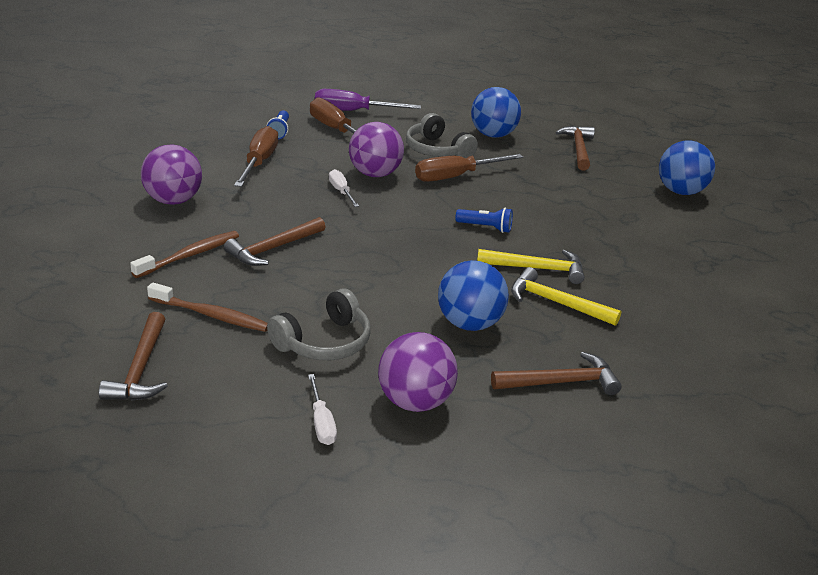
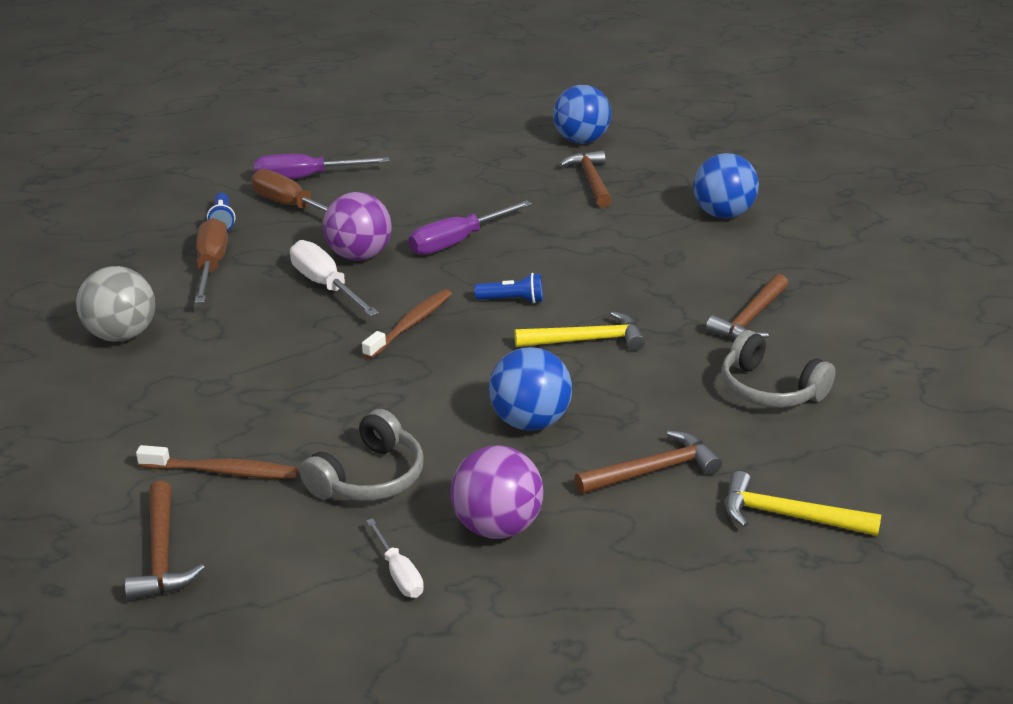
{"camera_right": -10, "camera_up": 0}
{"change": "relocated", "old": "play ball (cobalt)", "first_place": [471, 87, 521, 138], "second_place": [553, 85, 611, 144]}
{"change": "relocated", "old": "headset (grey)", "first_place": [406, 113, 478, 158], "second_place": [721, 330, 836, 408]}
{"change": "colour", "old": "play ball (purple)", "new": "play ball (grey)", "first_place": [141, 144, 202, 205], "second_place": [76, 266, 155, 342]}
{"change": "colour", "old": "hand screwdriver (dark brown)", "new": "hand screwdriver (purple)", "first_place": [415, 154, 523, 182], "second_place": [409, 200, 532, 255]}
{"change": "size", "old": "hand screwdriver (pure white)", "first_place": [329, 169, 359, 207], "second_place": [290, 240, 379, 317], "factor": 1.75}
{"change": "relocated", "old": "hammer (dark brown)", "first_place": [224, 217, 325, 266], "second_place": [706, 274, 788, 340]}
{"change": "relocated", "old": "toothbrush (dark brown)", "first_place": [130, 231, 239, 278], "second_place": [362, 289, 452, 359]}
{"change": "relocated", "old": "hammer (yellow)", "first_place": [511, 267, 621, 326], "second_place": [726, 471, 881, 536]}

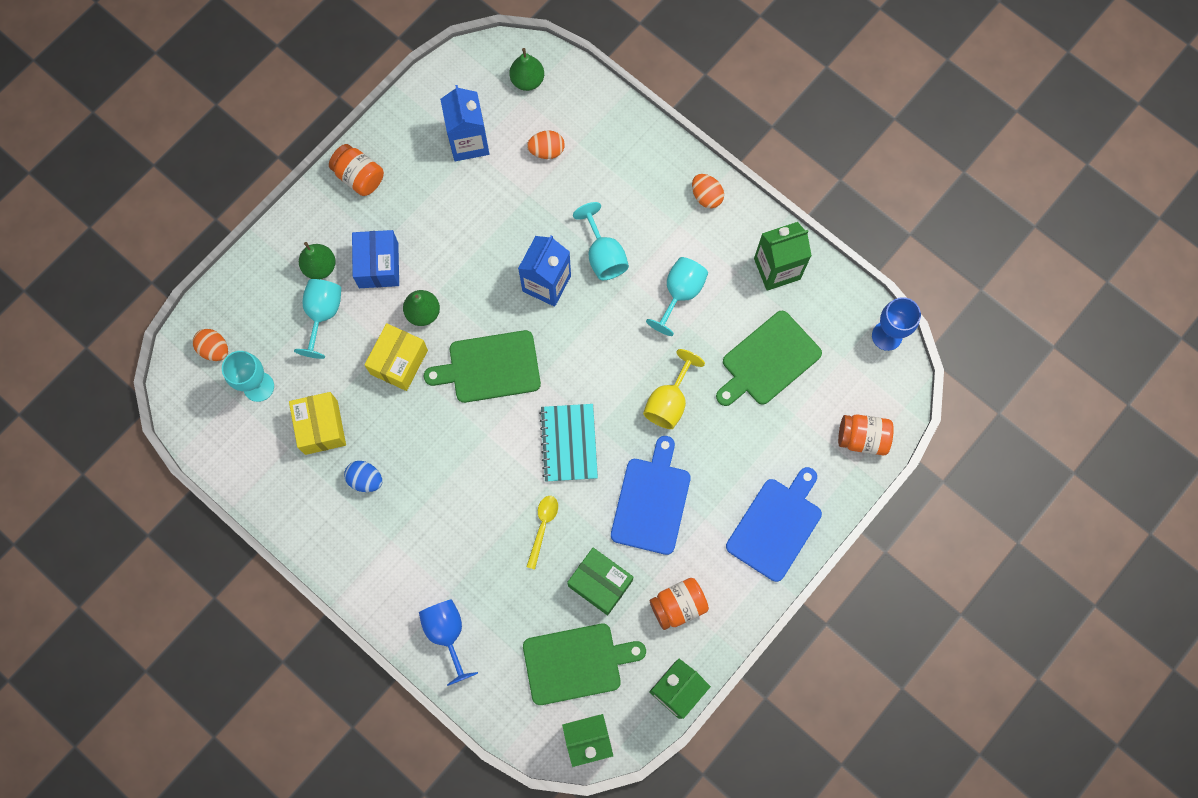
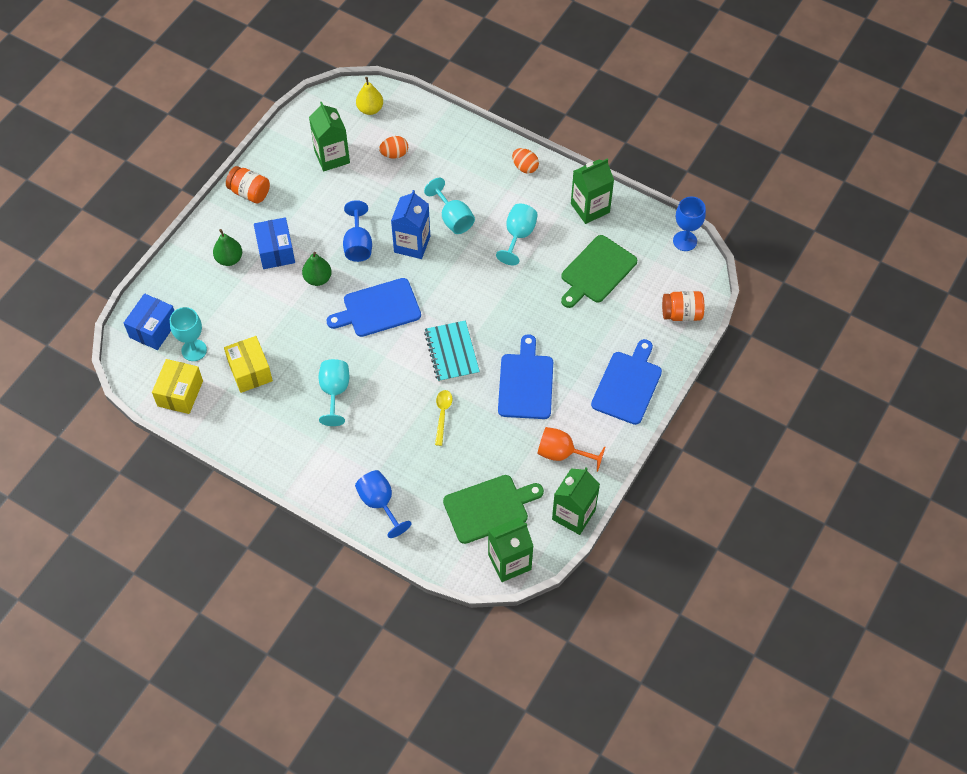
{"camera_right": -10, "camera_up": -15}
{"change": "colour", "old": "pear (green)", "new": "pear (yellow)", "first_place": [509, 48, 544, 91], "second_place": [356, 77, 383, 115]}
{"change": "colour", "old": "juice carton (cobalt)", "new": "juice carton (green)", "first_place": [440, 85, 489, 161], "second_place": [309, 102, 350, 171]}
{"change": "relocated", "old": "goblet (turquoise)", "first_place": [294, 279, 341, 359], "second_place": [319, 359, 349, 426]}
{"change": "relocated", "old": "parcel (yellow)", "first_place": [364, 323, 428, 391], "second_place": [152, 359, 203, 414]}
{"change": "exchanged", "old": "egg (orange-coloured)", "new": "parcel (cobalt)", "first_place": [193, 329, 228, 361], "second_place": [124, 293, 174, 350]}
{"change": "colour", "old": "chopping board (green)", "new": "chopping board (cobalt)", "first_place": [424, 330, 541, 403], "second_place": [326, 278, 421, 337]}
{"change": "missing", "old": "goblet (yellow)", "first_place": [643, 349, 705, 429]}
{"change": "missing", "old": "egg (cobalt)", "first_place": [344, 461, 382, 492]}
{"change": "missing", "old": "parcel (green)", "first_place": [567, 548, 633, 615]}
{"change": "exchanged", "old": "jam jar (orange-coloured)", "new": "goblet (orange-coloured)", "first_place": [650, 578, 709, 630], "second_place": [537, 427, 605, 472]}
{"change": "appeared", "new": "goblet (cobalt)", "second_place": [343, 200, 372, 262]}

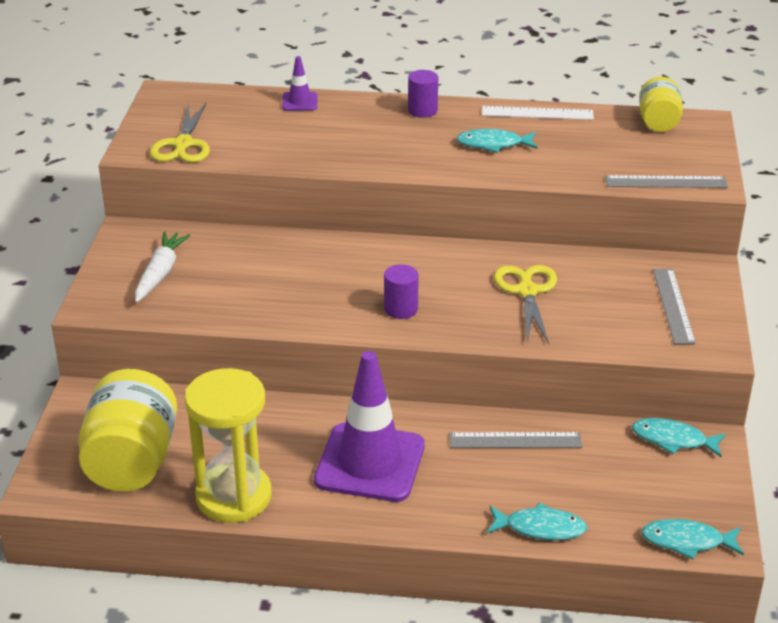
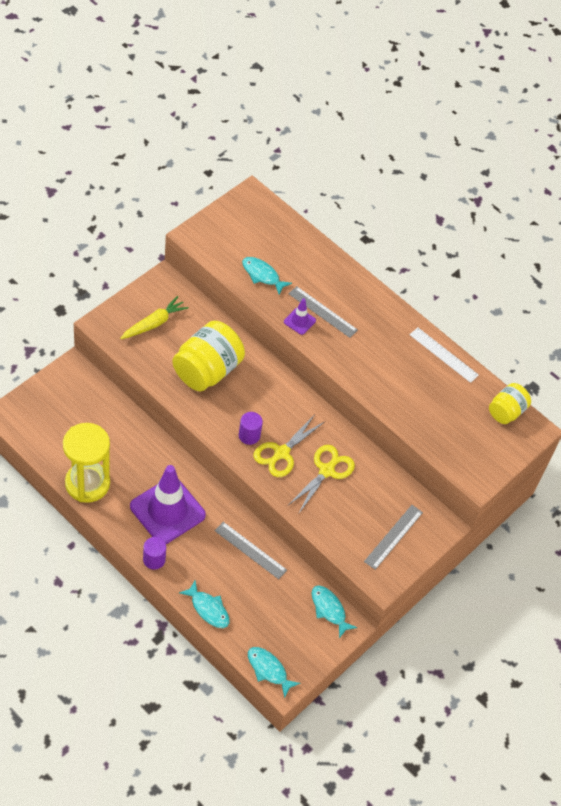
{"camera_right": 30, "camera_up": 20}
{"change": "relocated", "old": "safety cone (purple)", "first_place": [282, 56, 318, 111], "second_place": [284, 298, 316, 335]}
{"change": "relocated", "old": "cylinder (purple)", "first_place": [408, 70, 438, 118], "second_place": [143, 537, 166, 570]}
{"change": "relocated", "old": "pair of scissors (yellow)", "first_place": [150, 103, 210, 163], "second_place": [254, 414, 324, 477]}
{"change": "relocated", "old": "fish (turquoise)", "first_place": [456, 129, 538, 153], "second_place": [242, 257, 292, 295]}
{"change": "relocated", "old": "ruler (grey)", "first_place": [605, 175, 728, 188], "second_place": [289, 286, 358, 338]}
{"change": "colour", "old": "toy carrot (pure white)", "new": "toy carrot (yellow)", "first_place": [135, 231, 191, 303], "second_place": [120, 296, 189, 339]}
{"change": "relocated", "old": "jam jar (yellow)", "first_place": [79, 369, 177, 492], "second_place": [172, 320, 245, 391]}

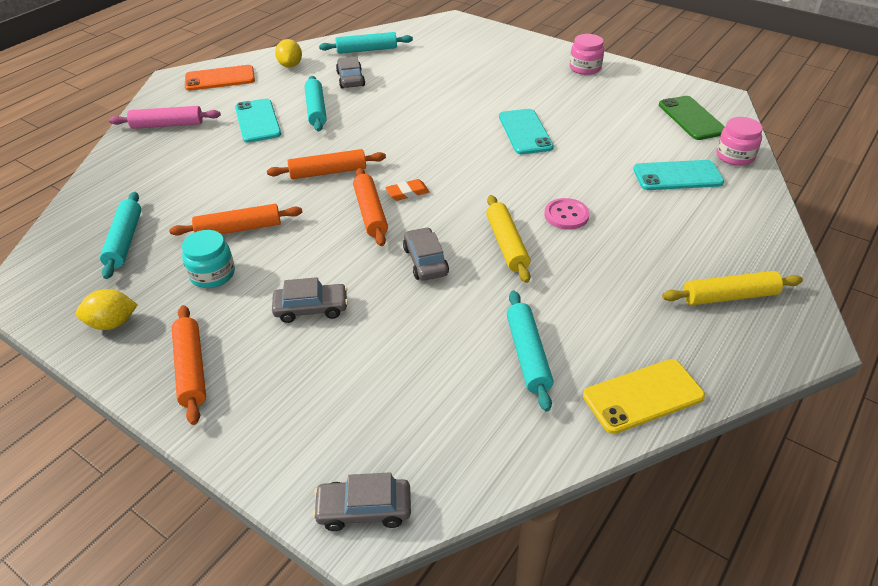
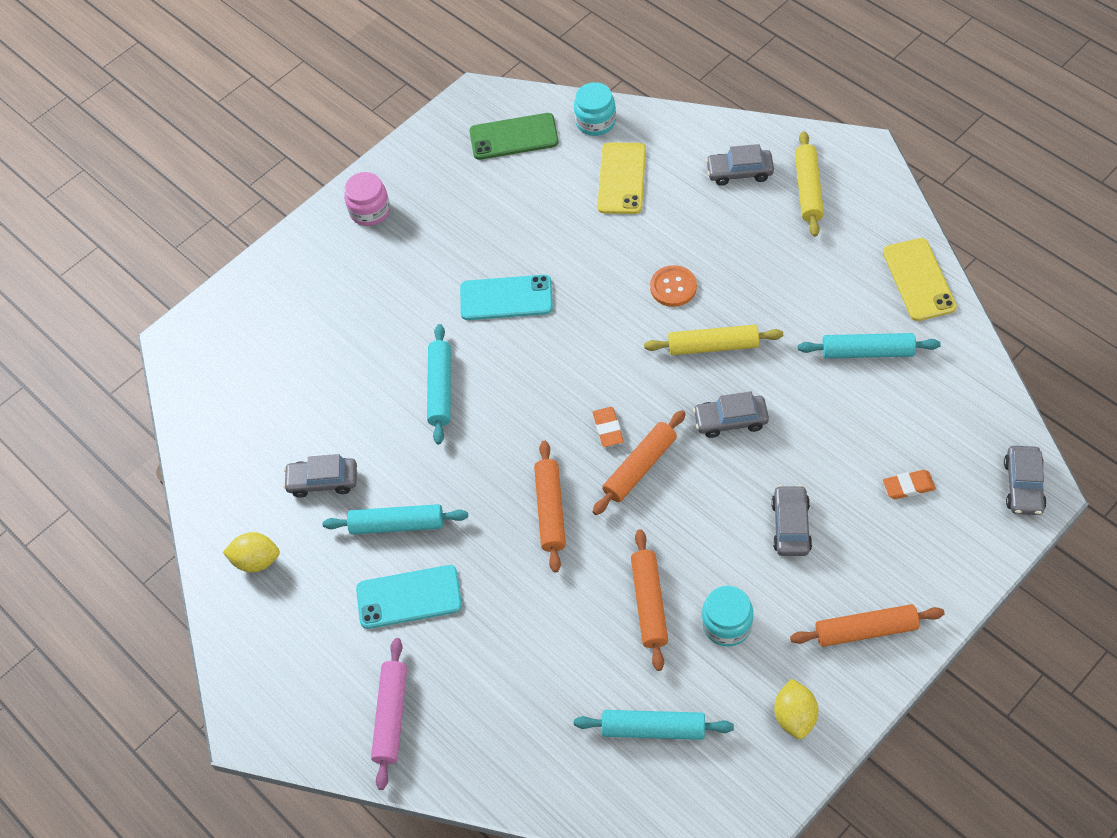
{"camera_right": -75, "camera_up": 15}
{"change": "relocated", "old": "pastry roller (turquoise)", "first_place": [319, 32, 413, 54], "second_place": [427, 324, 451, 444]}
{"change": "missing", "old": "smartphone (orange-coloured)", "first_place": [185, 65, 255, 91]}
{"change": "colour", "old": "jam jar (rosy)", "new": "jam jar (turquoise)", "first_place": [716, 117, 763, 166], "second_place": [574, 82, 616, 136]}
{"change": "colour", "old": "smartphone (turquoise)", "new": "smartphone (yellow)", "first_place": [633, 160, 724, 190], "second_place": [597, 143, 646, 214]}
{"change": "spun", "old": "pastry roller (orange-coloured)", "first_place": [353, 168, 388, 246], "second_place": [593, 410, 686, 515], "degrees": -45}
{"change": "colour", "old": "sewing button (rosy)", "new": "sewing button (orange-coloured)", "first_place": [544, 198, 590, 230], "second_place": [650, 265, 697, 307]}
{"change": "appeared", "new": "toy car (grey)", "second_place": [706, 144, 774, 186]}
{"change": "appeared", "new": "eraser (orange-coloured)", "second_place": [883, 470, 936, 499]}

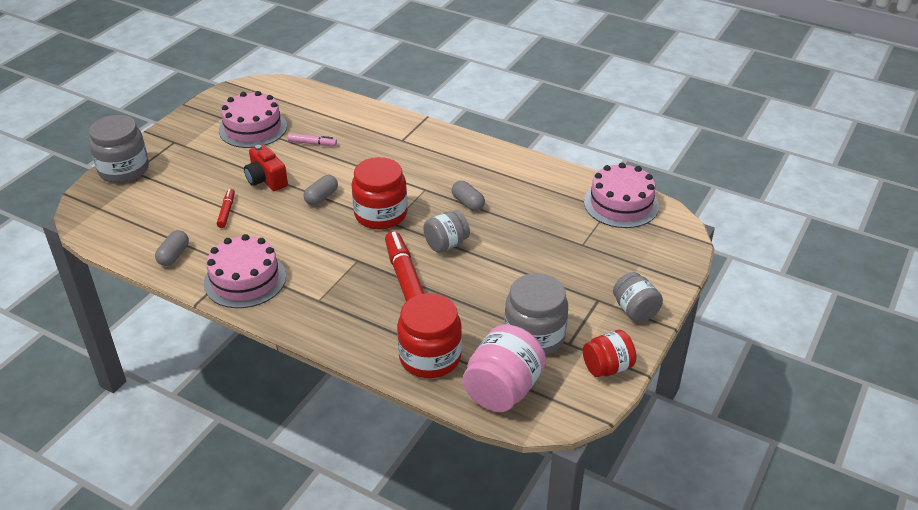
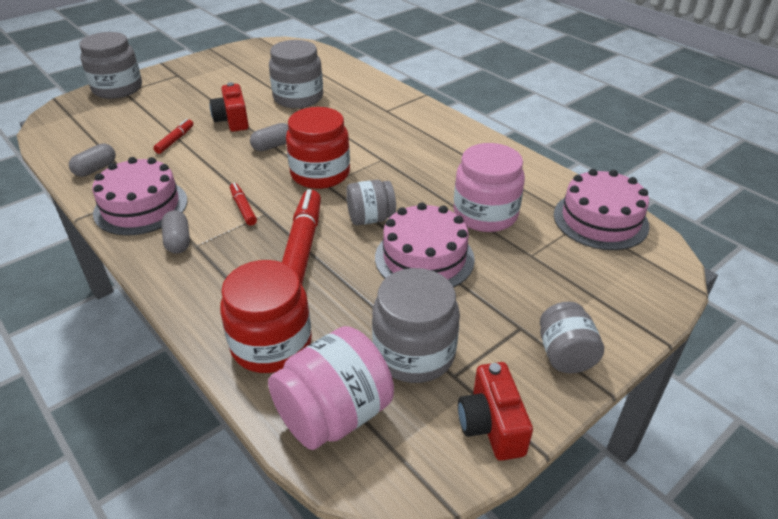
{"camera_right": 20, "camera_up": 0}
{"change": "relocated", "old": "layer cake (rosy)", "first_place": [219, 91, 287, 148], "second_place": [375, 202, 475, 287]}
{"change": "exchanged", "old": "marker (rosy)", "new": "jam jar (grey)", "first_place": [287, 133, 337, 146], "second_place": [269, 40, 323, 108]}
{"change": "relocated", "old": "pill shape (grey)", "first_place": [452, 181, 485, 211], "second_place": [161, 210, 190, 254]}
{"change": "exchanged", "old": "jam jar (scarlet)", "new": "photo camera (scarlet)", "first_place": [583, 330, 636, 377], "second_place": [458, 362, 533, 461]}
{"change": "appeared", "new": "jam jar (rosy)", "second_place": [453, 143, 525, 232]}
{"change": "appeared", "new": "marker (scarlet)", "second_place": [230, 183, 257, 226]}

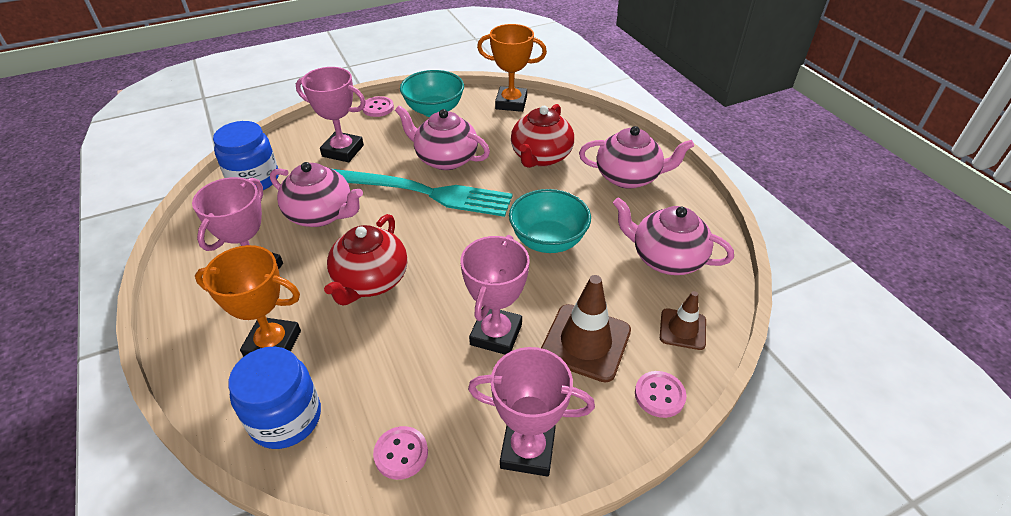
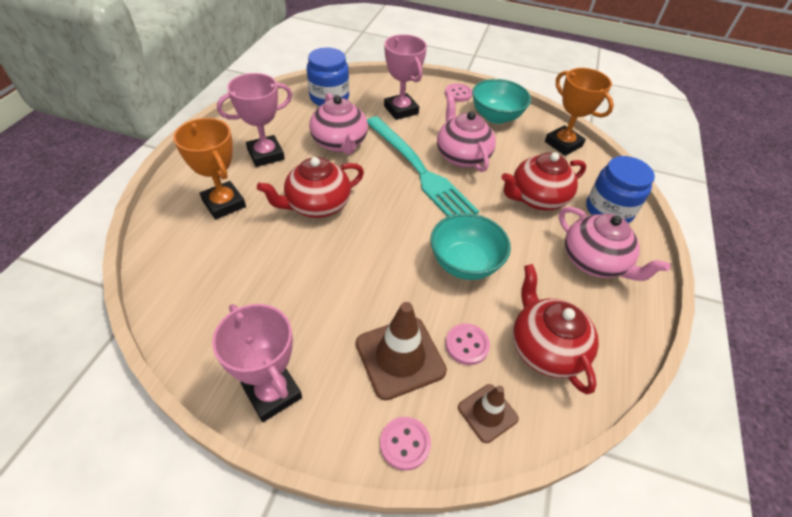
{"camera_right": 40, "camera_up": 5}
{"change": "colour", "old": "teapot (rosy)", "new": "teapot (scarlet)", "first_place": [613, 197, 734, 275], "second_place": [513, 264, 599, 394]}
{"change": "missing", "old": "prize cup (rosy)", "first_place": [460, 235, 530, 354]}
{"change": "relocated", "old": "jam jar (cobalt)", "first_place": [228, 347, 321, 449], "second_place": [586, 156, 655, 223]}
{"change": "relocated", "old": "sewing button (rosy)", "first_place": [373, 426, 428, 480], "second_place": [446, 323, 490, 365]}

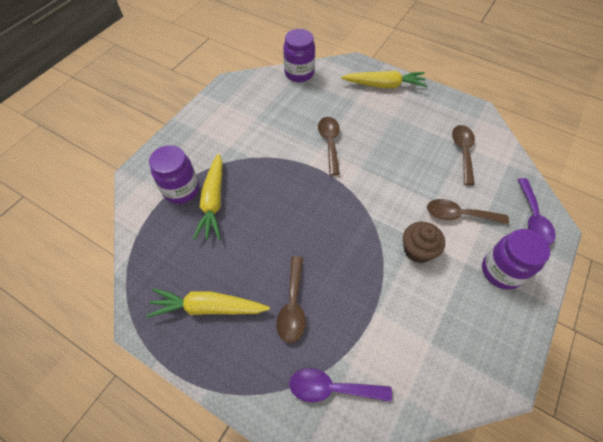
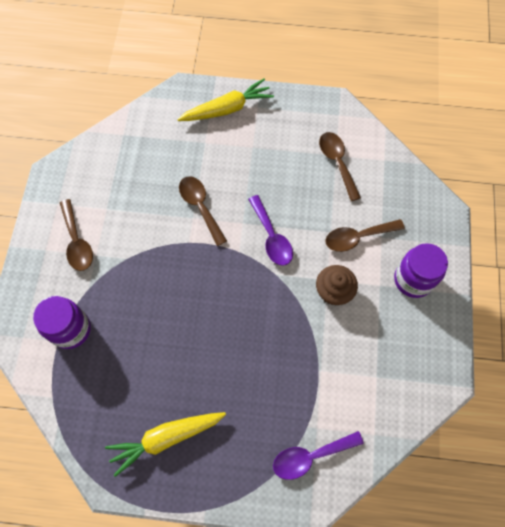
{"camera_right": -25, "camera_up": 10}
{"change": "missing", "old": "jam jar (purple)", "first_place": [283, 29, 315, 82]}
{"change": "missing", "old": "toy carrot (yellow)", "first_place": [193, 153, 223, 240]}
{"change": "relocated", "old": "teaspoon (purple)", "first_place": [517, 178, 556, 245], "second_place": [248, 195, 293, 266]}
{"change": "relocated", "old": "teaspoon (dark brown)", "first_place": [277, 256, 306, 343], "second_place": [60, 199, 93, 271]}

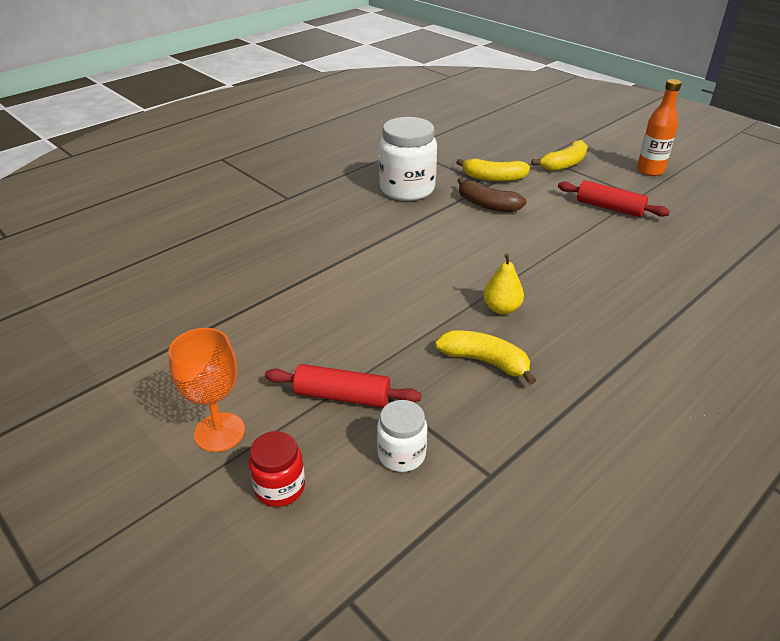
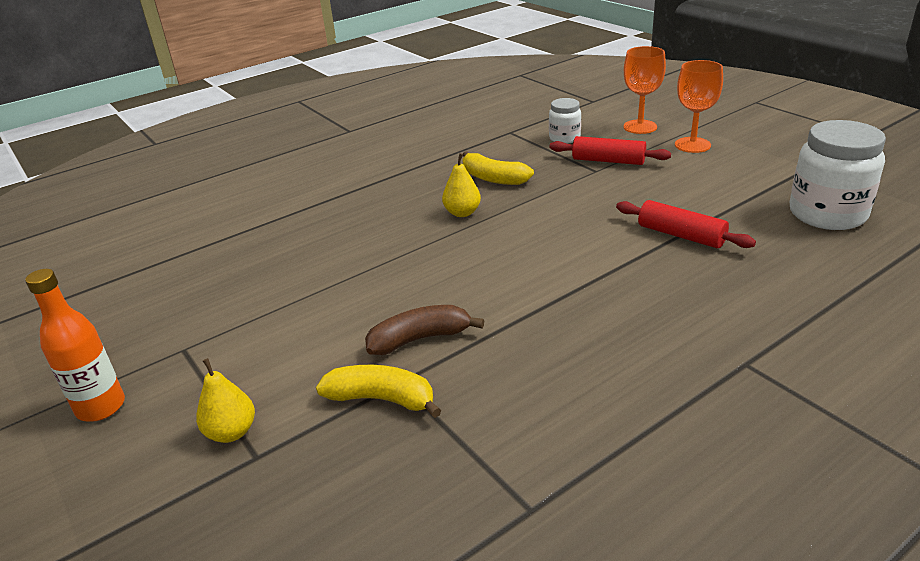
{"camera_right": -170, "camera_up": -5}
{"change": "relocated", "old": "jam jar (pure white)", "first_place": [379, 117, 437, 201], "second_place": [790, 120, 886, 230]}
{"change": "exchanged", "old": "toy banana (yellow)", "new": "pear (yellow)", "first_place": [532, 140, 588, 171], "second_place": [196, 358, 255, 443]}
{"change": "spun", "old": "toy banana (dark brown)", "first_place": [457, 178, 527, 212], "second_place": [365, 305, 484, 355], "degrees": -60}
{"change": "relocated", "old": "pastry roller (scarlet)", "first_place": [558, 180, 670, 217], "second_place": [616, 200, 756, 248]}
{"change": "exchanged", "old": "jam jar (scarlet)", "new": "goblet (orange-coloured)", "first_place": [249, 431, 305, 507], "second_place": [623, 46, 666, 134]}

